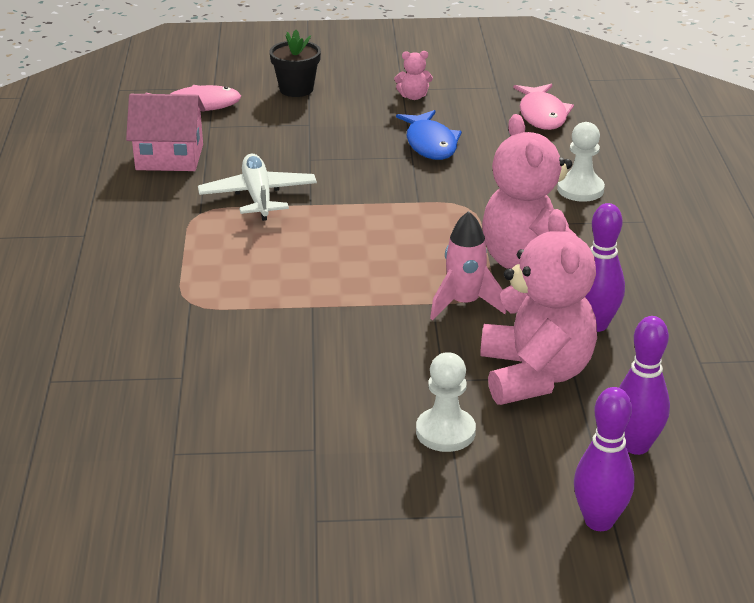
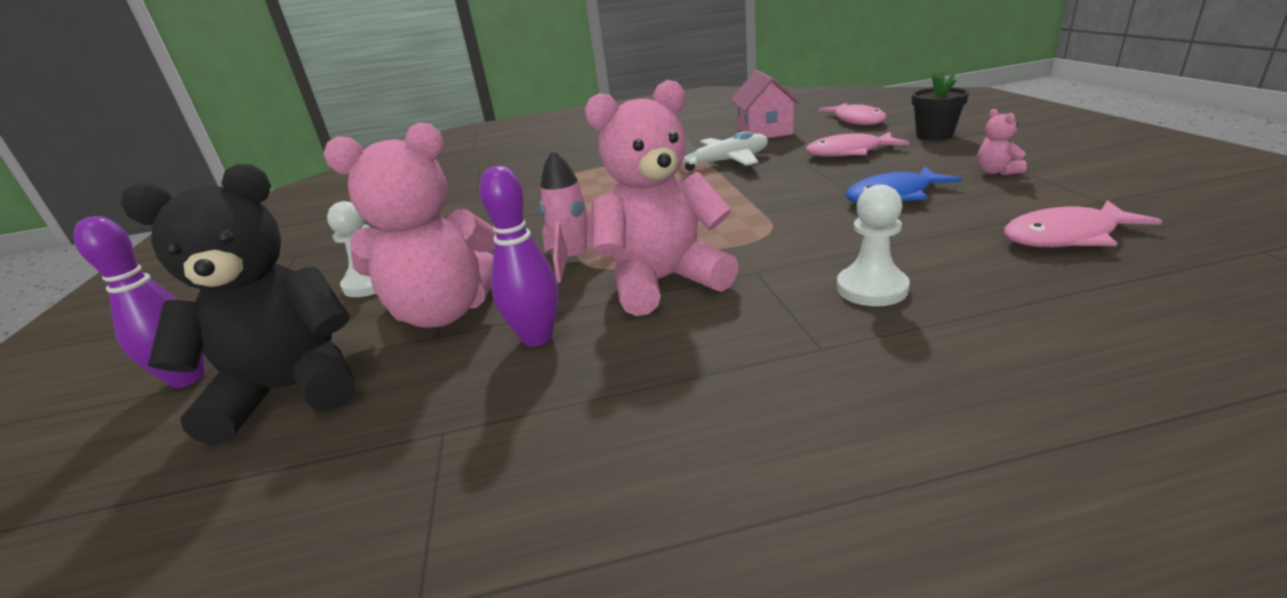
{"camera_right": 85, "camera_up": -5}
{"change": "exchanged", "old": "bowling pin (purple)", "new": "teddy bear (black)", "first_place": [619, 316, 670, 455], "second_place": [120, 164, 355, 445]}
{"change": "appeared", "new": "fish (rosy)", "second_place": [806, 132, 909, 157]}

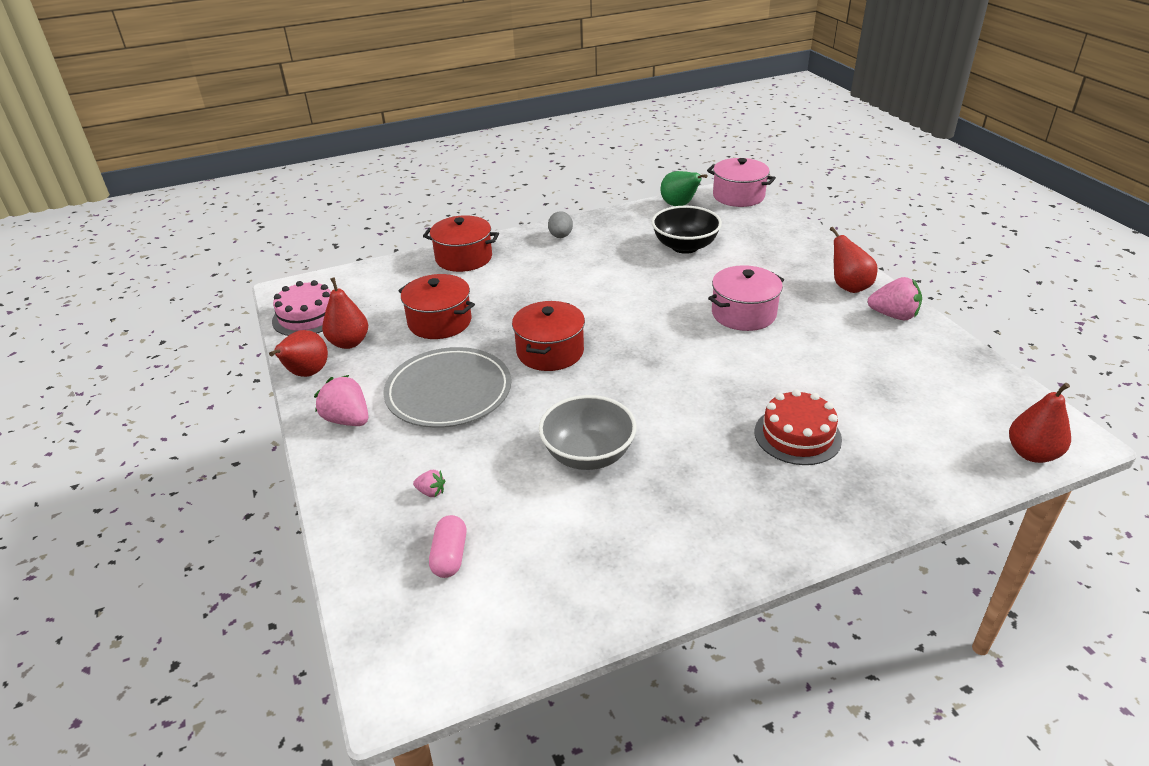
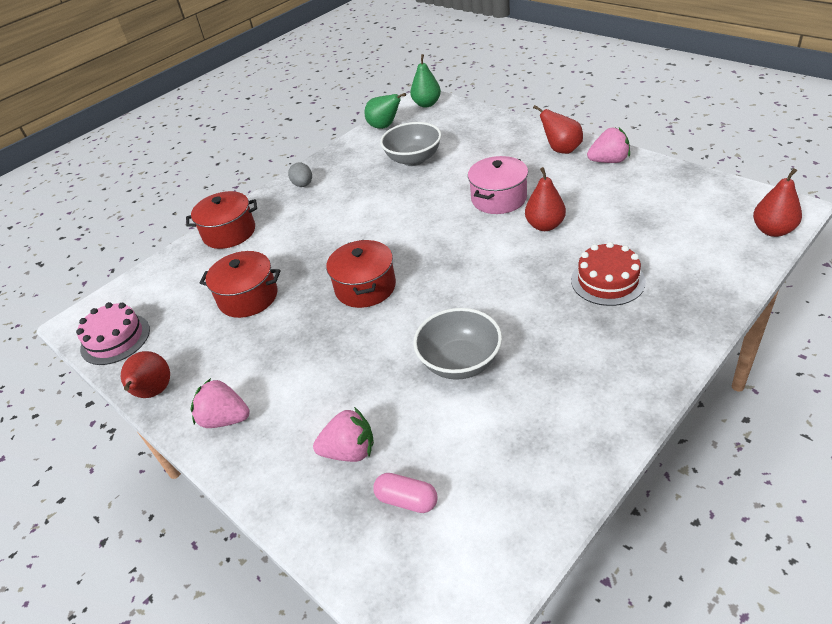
{"camera_right": -20, "camera_up": 5}
{"change": "exchanged", "old": "stockpot (rosy)", "new": "pear (green)", "first_place": [707, 158, 776, 207], "second_place": [410, 54, 441, 107]}
{"change": "colour", "old": "bowl (black)", "new": "bowl (grey)", "first_place": [651, 206, 722, 254], "second_place": [380, 122, 442, 166]}
{"change": "relocated", "old": "pear (scarlet)", "first_place": [322, 277, 368, 349], "second_place": [525, 167, 566, 231]}
{"change": "missing", "old": "flat dish (grey)", "first_place": [383, 347, 511, 428]}
{"change": "size", "old": "toy strawberry (rosy)", "first_place": [413, 470, 445, 497], "second_place": [313, 407, 374, 462], "factor": 1.96}
{"change": "spun", "old": "pill shape (rosy)", "first_place": [429, 515, 466, 578], "second_place": [373, 473, 438, 513], "degrees": -45}

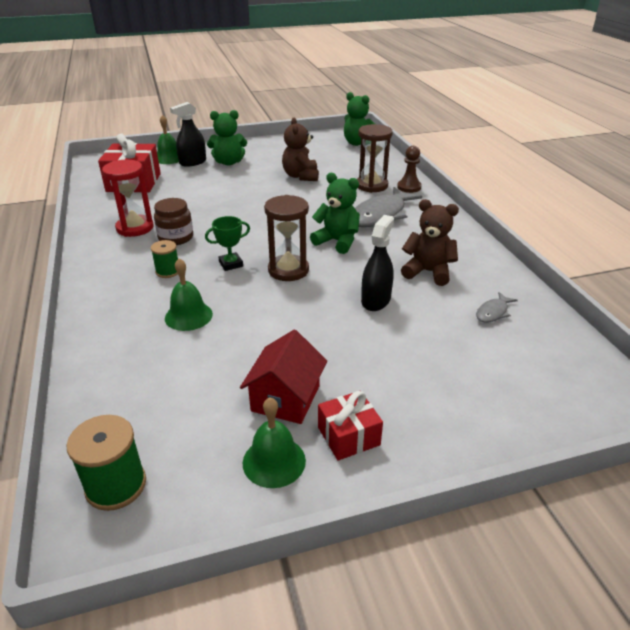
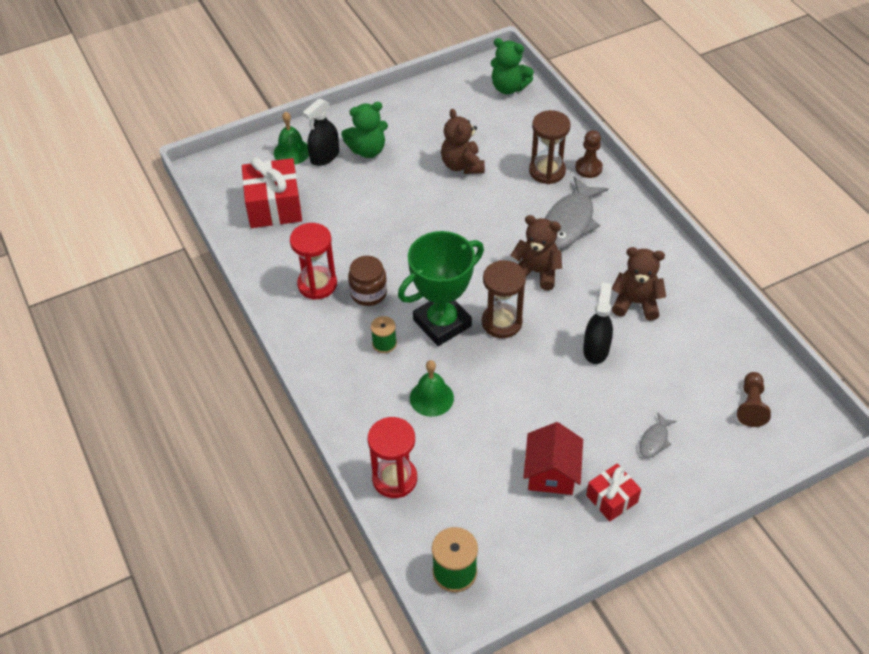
{"camera_right": -10, "camera_up": 15}
{"change": "colour", "old": "teddy bear (green)", "new": "teddy bear (dark brown)", "first_place": [310, 173, 360, 254], "second_place": [511, 215, 562, 290]}
{"change": "size", "old": "prize cup (green)", "first_place": [205, 216, 250, 271], "second_place": [398, 231, 484, 346], "factor": 2.18}
{"change": "relocated", "old": "fish (grey)", "first_place": [476, 292, 518, 323], "second_place": [639, 412, 676, 458]}
{"change": "missing", "old": "hand bell (green)", "first_place": [243, 397, 306, 488]}
{"change": "appeared", "new": "game pawn (dark brown)", "second_place": [737, 372, 771, 427]}
{"change": "appeared", "new": "sand timer (scarlet)", "second_place": [368, 417, 417, 498]}

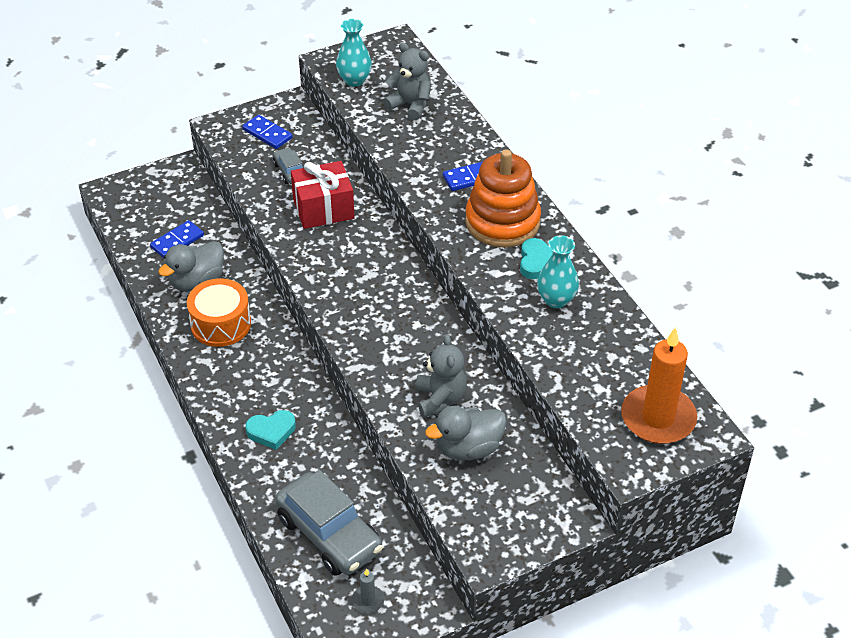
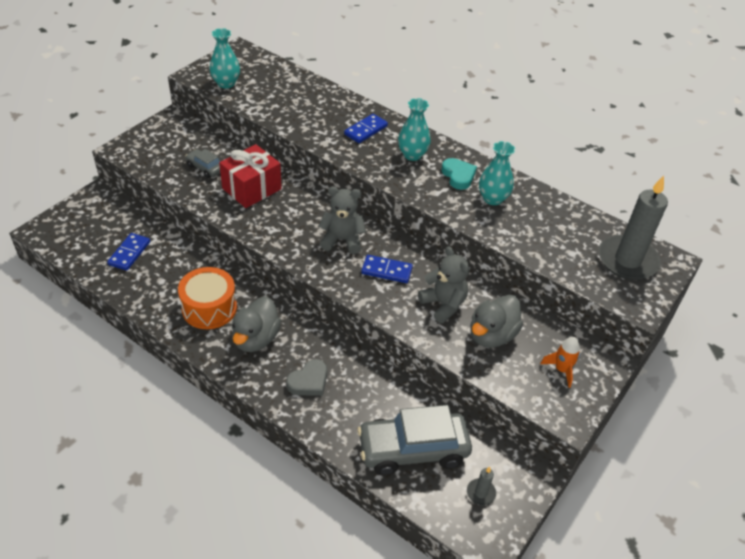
{"camera_right": -30, "camera_up": 0}
{"change": "relocated", "old": "teddy bear (grey)", "first_place": [383, 43, 431, 120], "second_place": [318, 187, 366, 254]}
{"change": "relocated", "old": "domino tile (cobalt)", "first_place": [242, 115, 292, 149], "second_place": [361, 255, 413, 283]}
{"change": "exchanged", "old": "stacking toy (orange-coloured)", "new": "vase (turquoise)", "first_place": [465, 149, 541, 248], "second_place": [398, 98, 431, 161]}
{"change": "relocated", "old": "rubber duck (grey)", "first_place": [158, 241, 224, 292], "second_place": [232, 296, 281, 352]}
{"change": "colour", "old": "pillar candle (orange-coloured)", "new": "pillar candle (grey)", "first_place": [621, 327, 697, 444], "second_place": [599, 175, 668, 280]}
{"change": "colour", "old": "heart (turquoise)", "new": "heart (grey)", "first_place": [246, 410, 296, 450], "second_place": [286, 359, 327, 396]}
{"change": "spun", "old": "toy car (grey)", "first_place": [275, 470, 383, 576], "second_place": [357, 405, 472, 475], "degrees": 150}
{"change": "appeared", "new": "rocket (orange-coloured)", "second_place": [540, 337, 580, 388]}

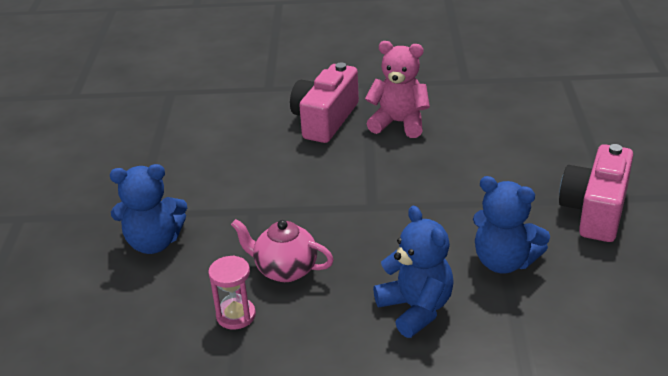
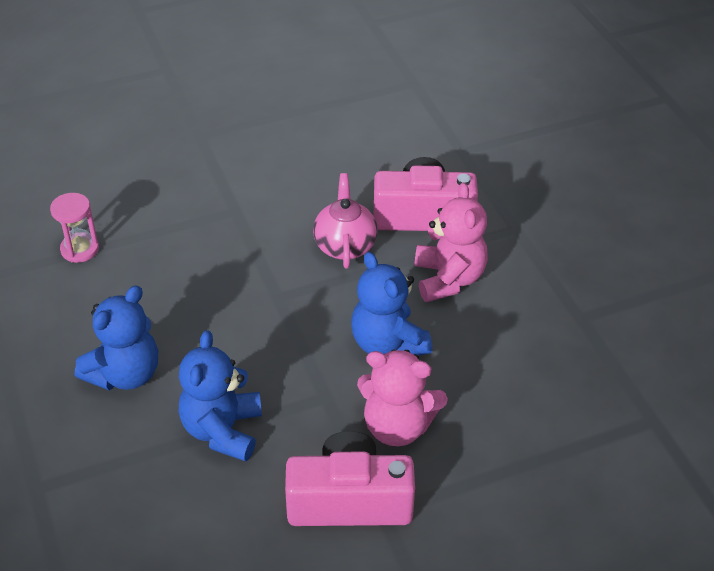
{"camera_right": 65, "camera_up": 10}
{"change": "relocated", "old": "teddy bear (cobalt)", "first_place": [110, 164, 187, 254], "second_place": [351, 252, 432, 356]}
{"change": "relocated", "old": "teapot (rosy)", "first_place": [231, 219, 334, 282], "second_place": [313, 173, 378, 269]}
{"change": "appeared", "new": "teddy bear (rosy)", "second_place": [357, 349, 448, 446]}

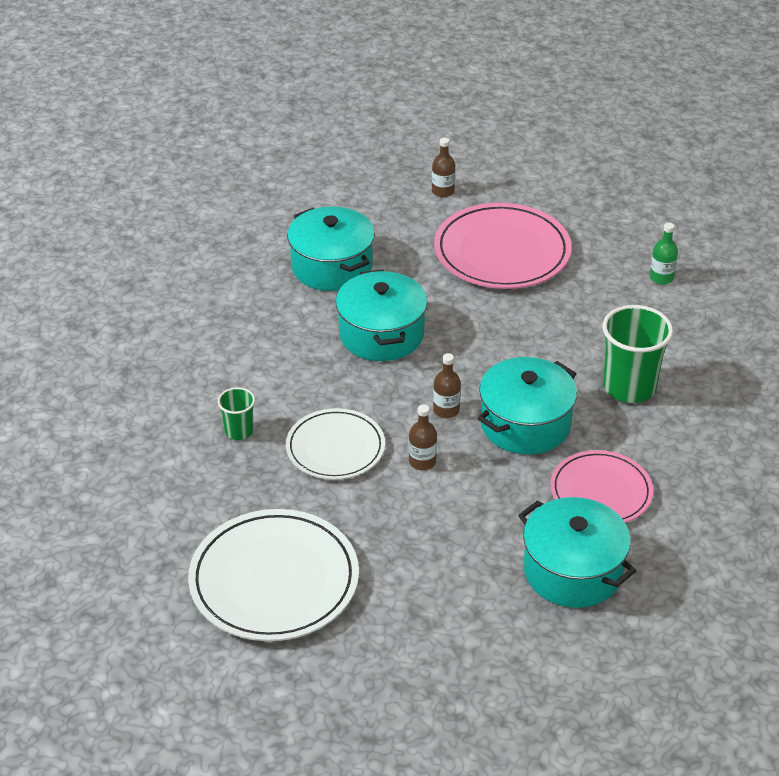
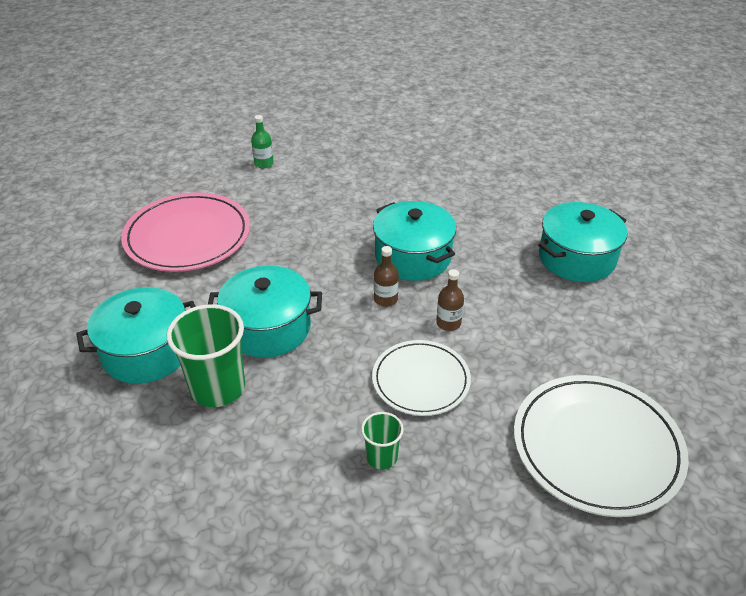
{"camera_right": -80, "camera_up": 0}
{"change": "missing", "old": "drink bottle (dark brown)", "first_place": [432, 138, 455, 197]}
{"change": "relocated", "old": "beaker (green)", "first_place": [602, 305, 673, 403], "second_place": [167, 304, 245, 407]}
{"change": "missing", "old": "flat dish (rosy)", "first_place": [550, 450, 653, 523]}

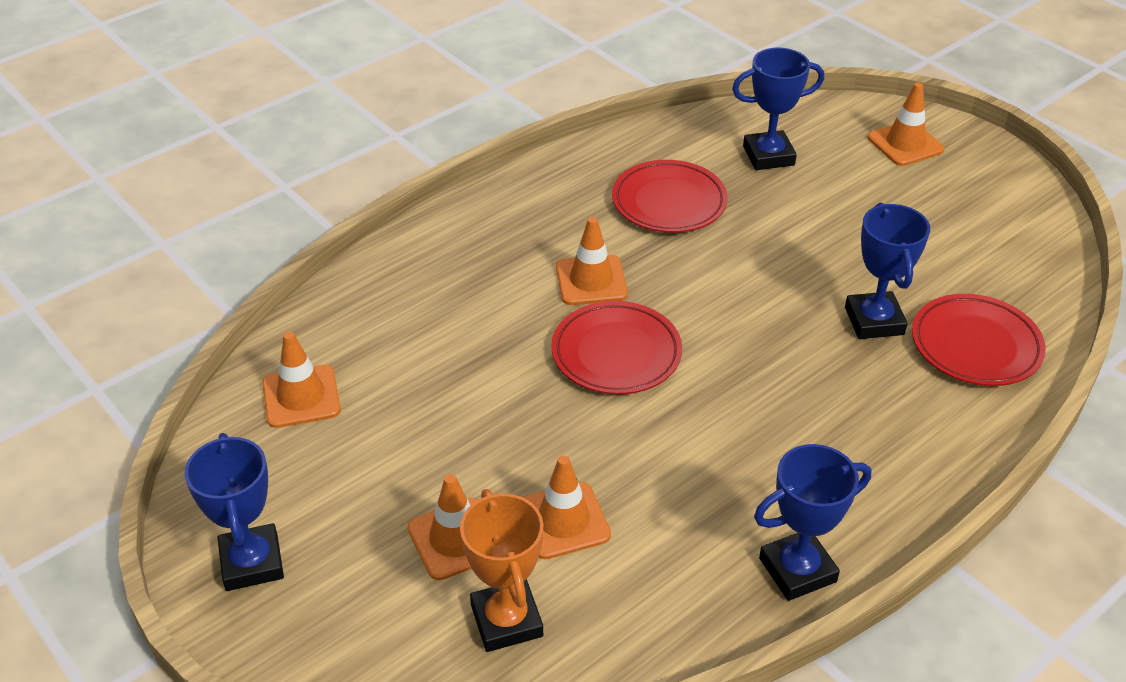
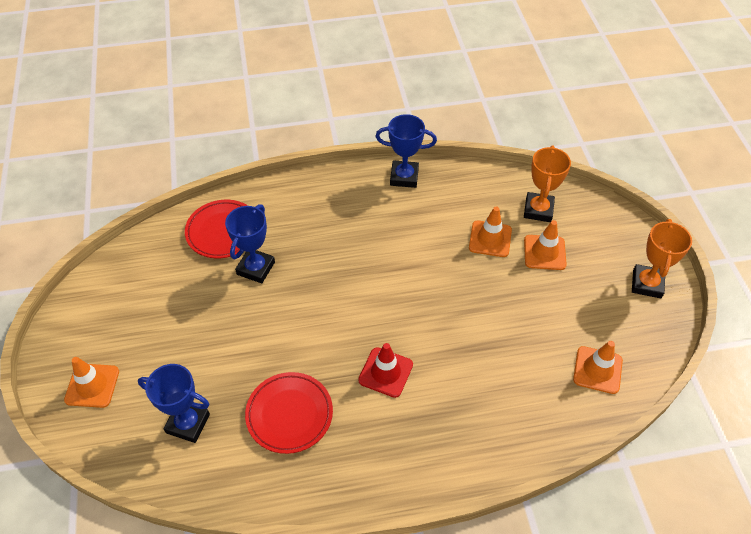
{"camera_right": -150, "camera_up": 10}
{"change": "colour", "old": "safety cone (orange-coloured)", "new": "safety cone (scarlet)", "first_place": [556, 217, 628, 305], "second_place": [358, 343, 413, 398]}
{"change": "missing", "old": "flat dish (scarlet)", "first_place": [551, 301, 682, 395]}
{"change": "colour", "old": "prize cup (cobalt)", "new": "prize cup (orange-coloured)", "first_place": [184, 433, 284, 591], "second_place": [632, 219, 692, 298]}

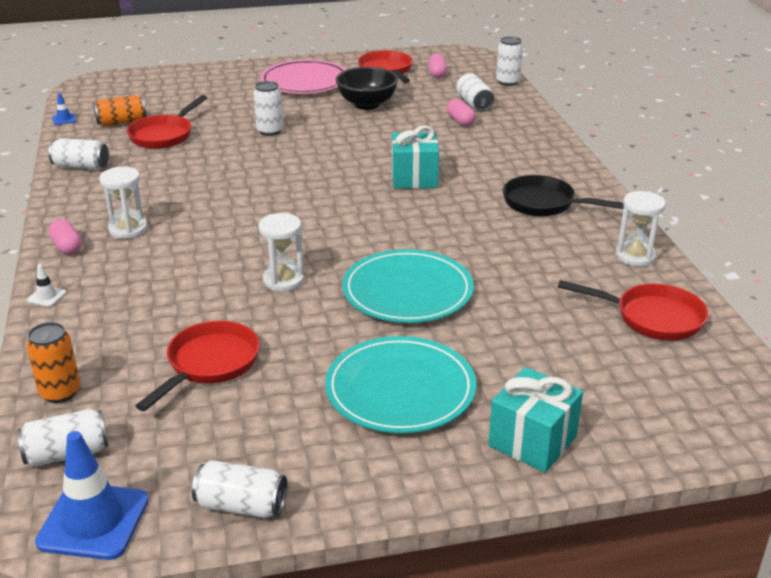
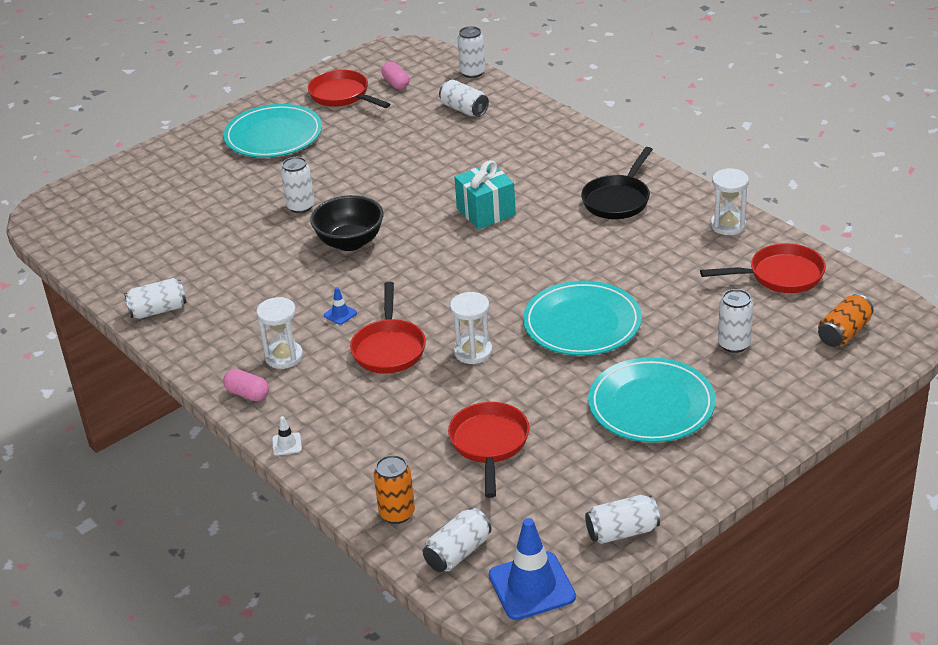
{"camera_right": -25, "camera_up": 5}
{"change": "colour", "old": "flat dish (rosy)", "new": "flat dish (turquoise)", "first_place": [260, 60, 347, 94], "second_place": [223, 104, 322, 158]}
{"change": "relocated", "old": "bowl (black)", "first_place": [336, 67, 399, 110], "second_place": [310, 195, 384, 251]}
{"change": "relocated", "old": "safety cone (cobalt)", "first_place": [52, 93, 76, 125], "second_place": [324, 287, 357, 325]}
{"change": "relocated", "old": "tin (orange-coloured)", "first_place": [93, 95, 147, 127], "second_place": [818, 294, 873, 347]}
{"change": "relocated", "old": "frying pan (scarlet)", "first_place": [127, 95, 207, 149], "second_place": [350, 282, 426, 374]}
{"change": "missing", "old": "pill shape (rosy)", "first_place": [447, 99, 475, 126]}
{"change": "spun", "old": "frying pan (black)", "first_place": [503, 175, 624, 216], "second_place": [581, 147, 653, 219], "degrees": -60}
{"change": "missing", "old": "present (turquoise)", "first_place": [488, 367, 583, 473]}
{"change": "appeared", "new": "tin (pure white)", "second_place": [718, 289, 753, 353]}

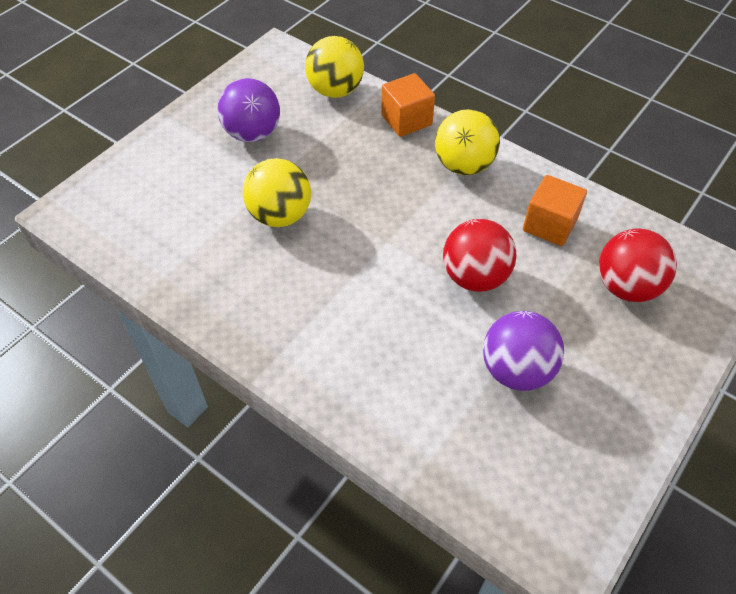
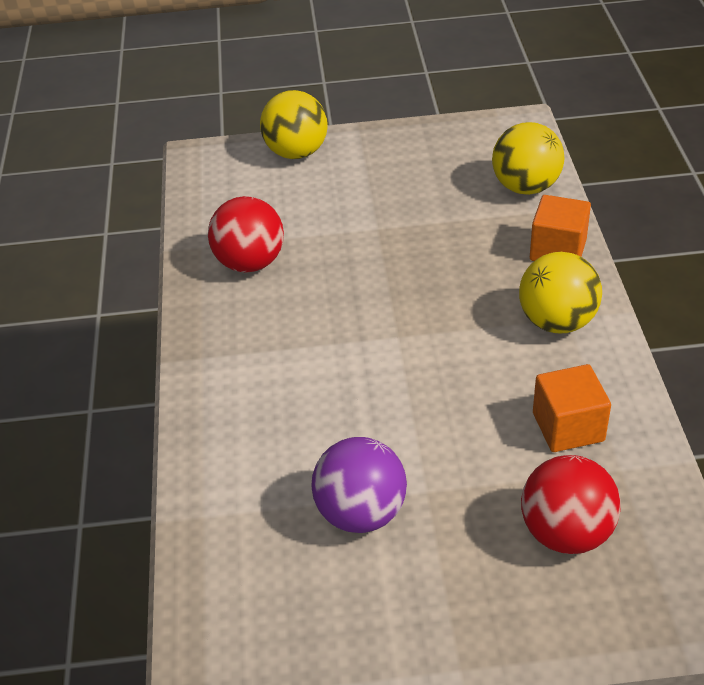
{"camera_right": 50, "camera_up": -10}
{"change": "missing", "old": "play ball (purple)", "first_place": [217, 78, 280, 142]}
{"change": "relocated", "old": "play ball (yellow)", "first_place": [243, 158, 311, 227], "second_place": [260, 90, 328, 159]}
{"change": "relocated", "old": "play ball (scarlet)", "first_place": [443, 219, 516, 292], "second_place": [208, 196, 284, 273]}

